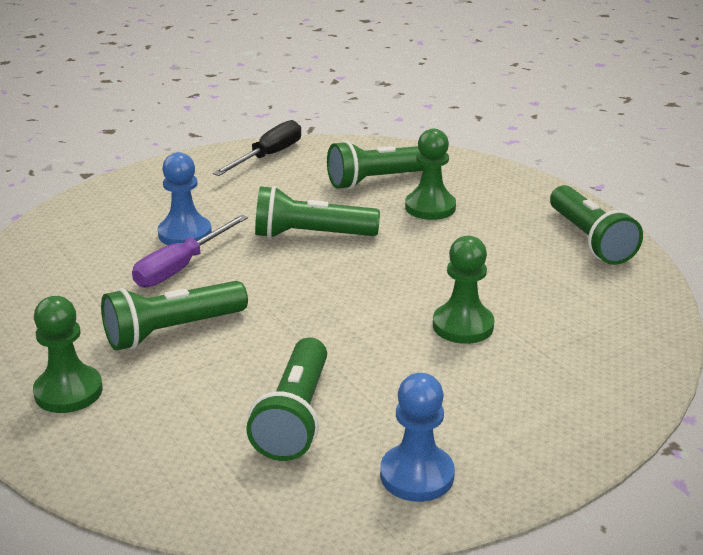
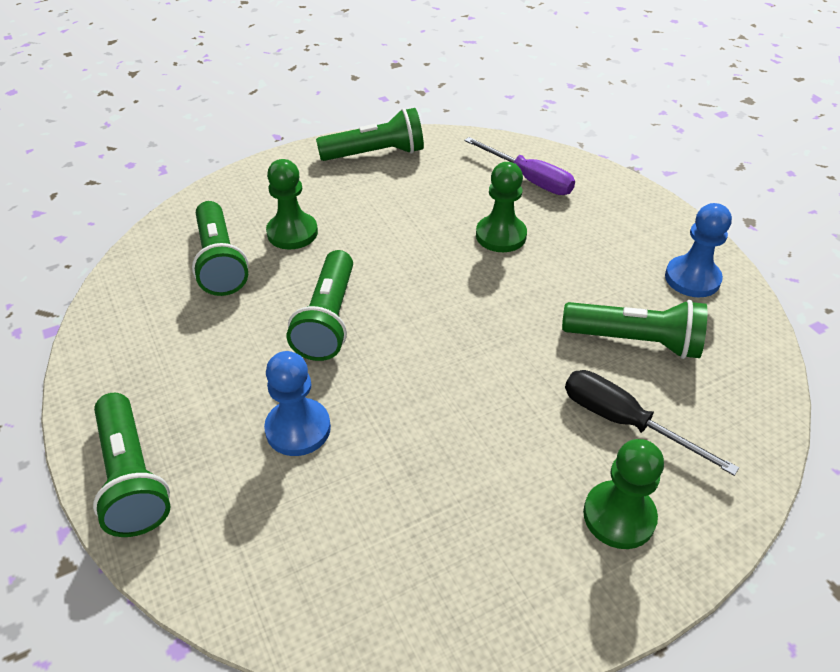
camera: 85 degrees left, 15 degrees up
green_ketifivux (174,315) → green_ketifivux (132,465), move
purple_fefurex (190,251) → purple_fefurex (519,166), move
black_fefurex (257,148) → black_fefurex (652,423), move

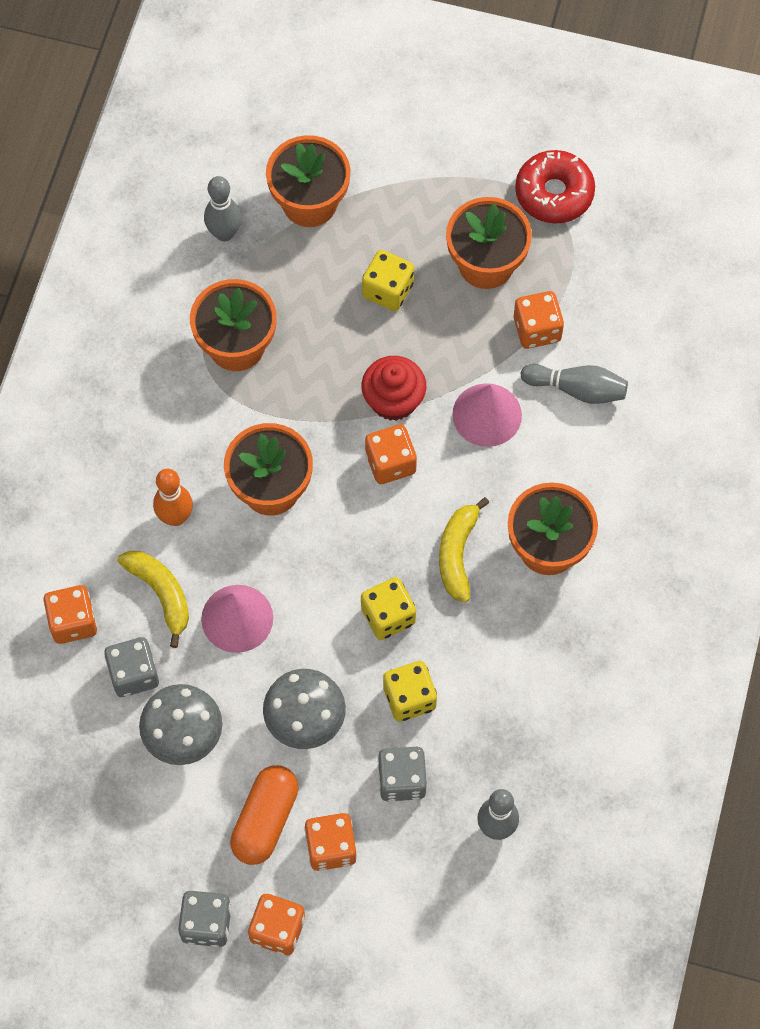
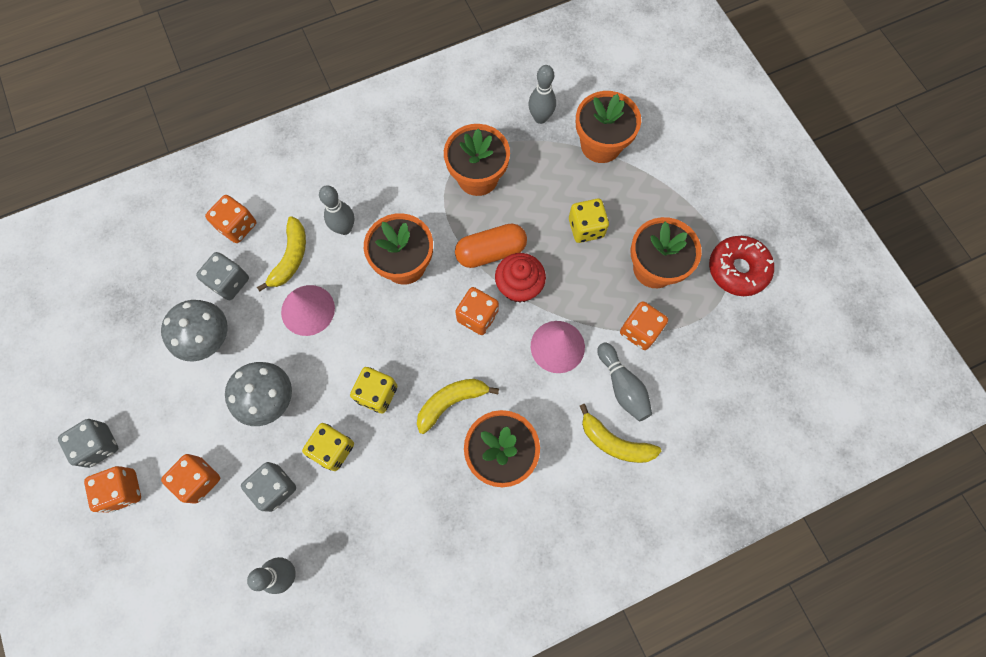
camera: 50 degrees right, 5 degrees up
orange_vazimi (173,497) → grey_vazimi (336,210)
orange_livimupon (264,815) → orange_livimupon (491,246), move
- → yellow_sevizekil (620,433)

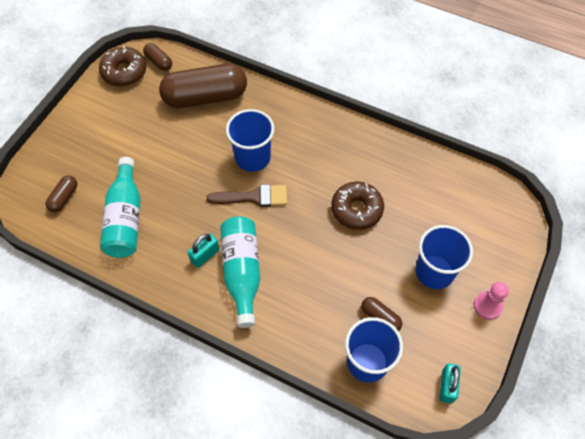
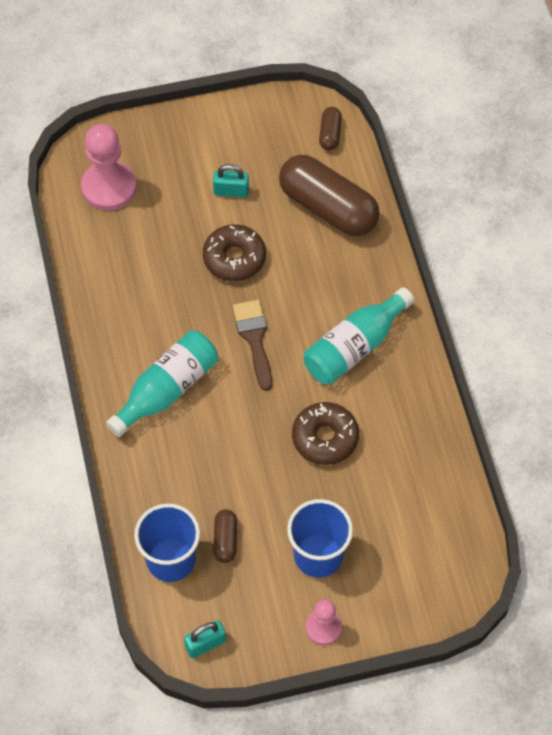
camera: 50 degrees right, 0 degrees up
brown_livimupon (61,193) → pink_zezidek (109,167)
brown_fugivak (122,66) → brown_fugivak (234,252), move
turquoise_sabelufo (120,207) → turquoise_sabelufo (359,336), move
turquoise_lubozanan (204,250) → turquoise_lubozanan (231,181), move
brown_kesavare (247,195) → brown_kesavare (252,345), 150 degrees counterclockwise
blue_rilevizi (250,140) → -

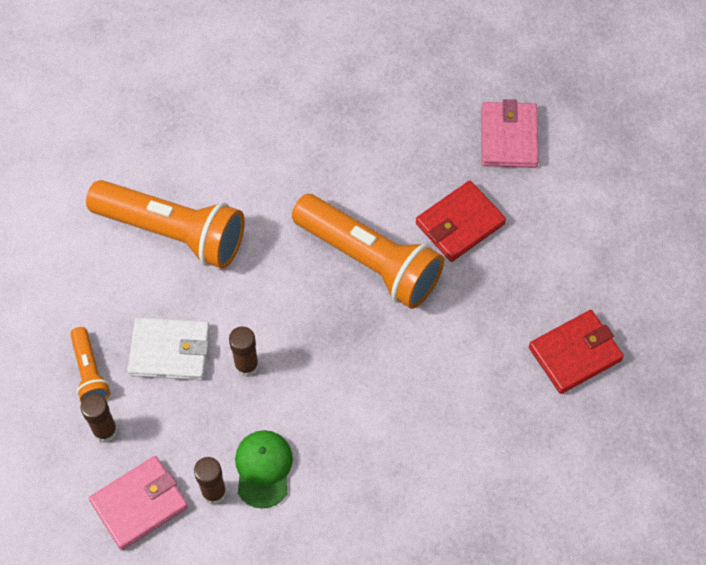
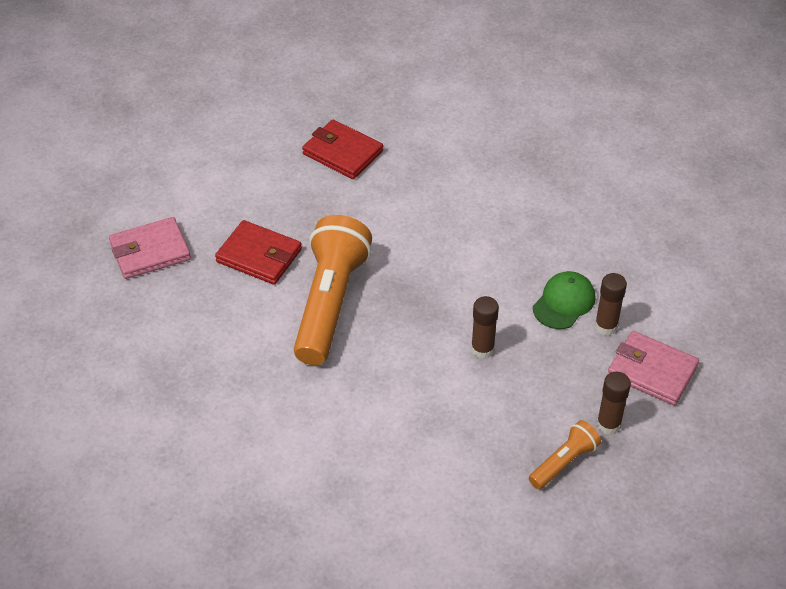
camera: 115 degrees left, 15 degrees down
orange_ketifivux (165,224) → -
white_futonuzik (169,349) → -
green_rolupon (264,469) → green_rolupon (564,300), 150 degrees clockwise

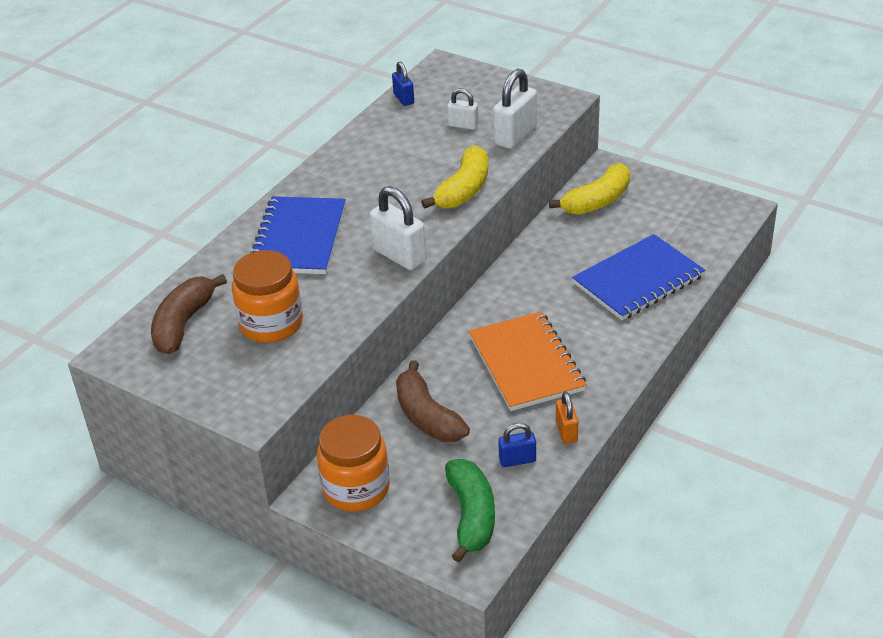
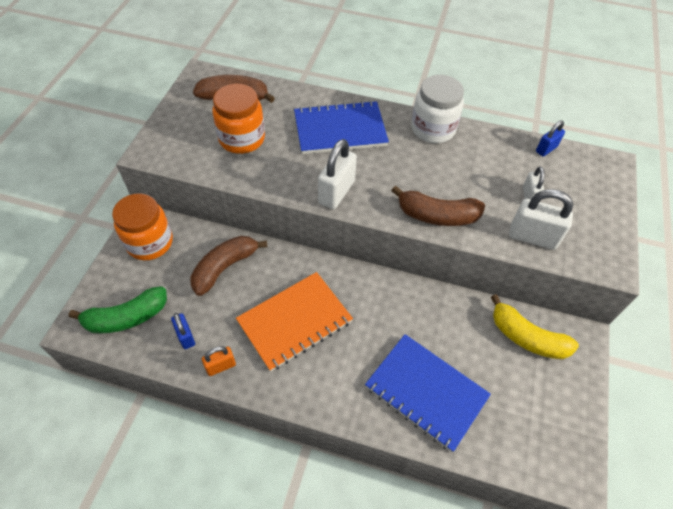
camera: 70 degrees right, 15 degrees up
yellow_sevizekil (454,177) → brown_sevizekil (438,206)
- → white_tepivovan (437,109)

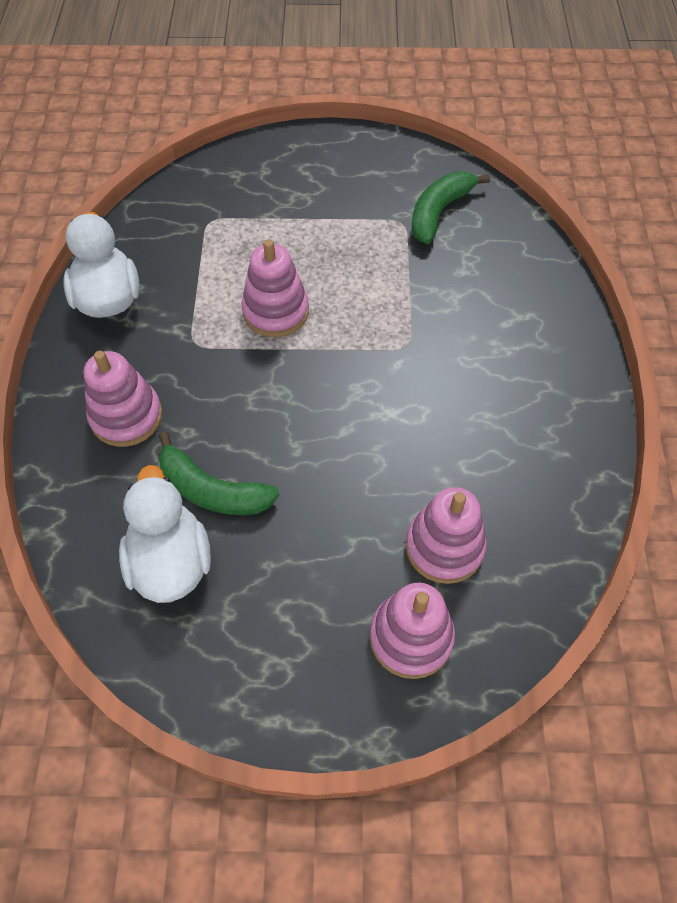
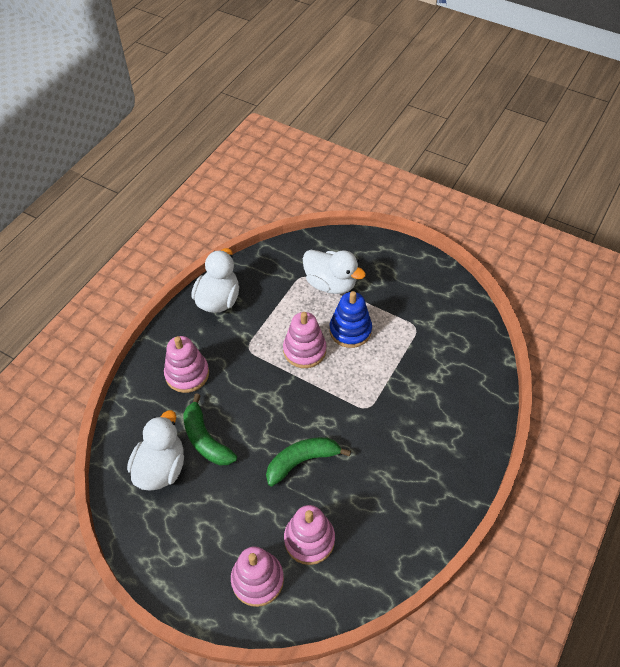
camera: 30 degrees right, 5 degrees down
green_sevizekil (451,208) → green_sevizekil (308,461), move
- → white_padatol (334,272)
- → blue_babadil (350,319)

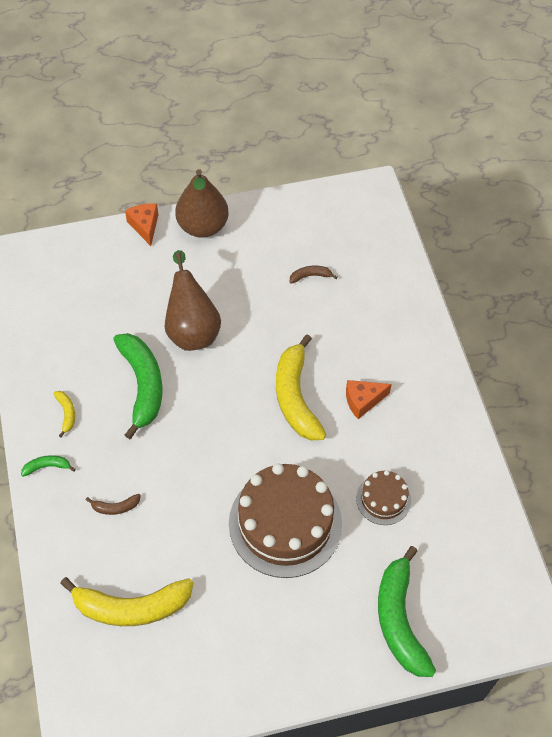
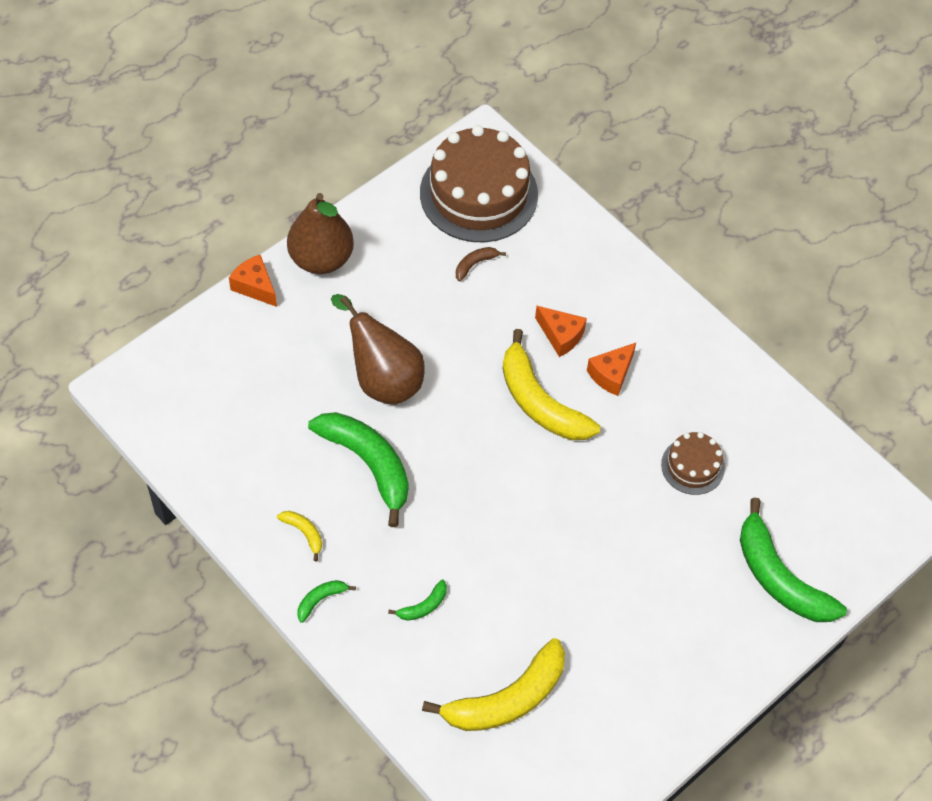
camera: 30 degrees left, 0 degrees up
brown_sevizekil (113,504) → green_sevizekil (417,600)
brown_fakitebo (285,520) → brown_fakitebo (479,183), move
- → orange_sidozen (561,331)

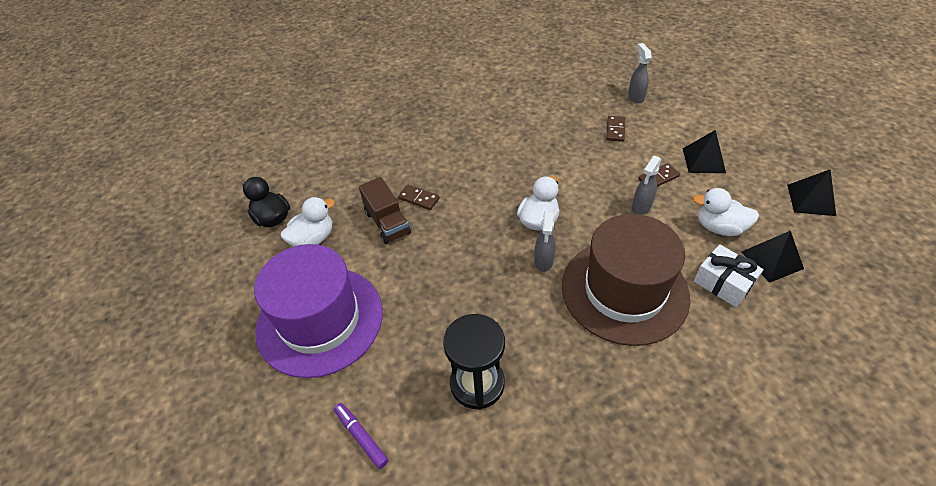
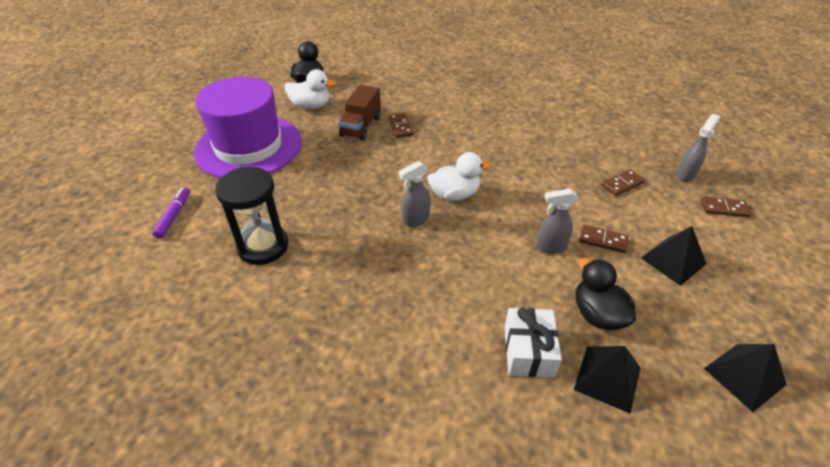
camera: 45 degrees right, 5 degrees down
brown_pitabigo (626,280) → -
white_padatol (726,212) → black_padatol (606,294)
- → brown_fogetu (726,206)

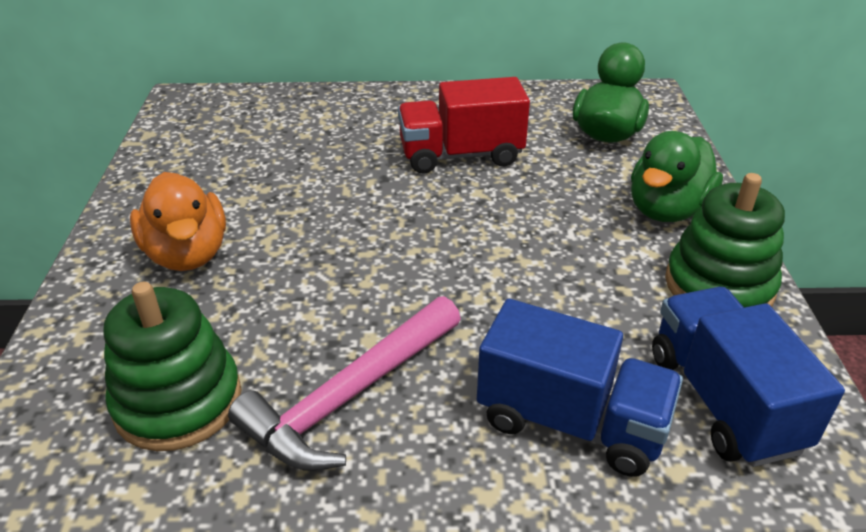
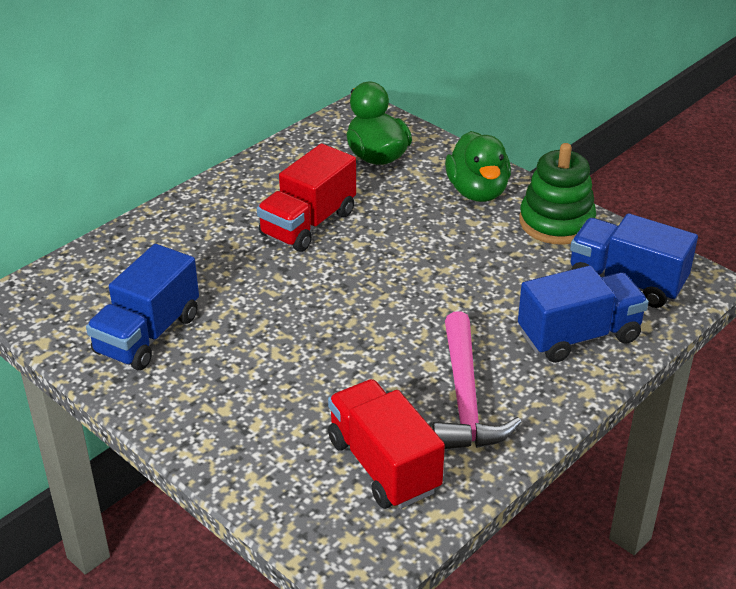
camera: 45 degrees left, 0 degrees up
green_babadil (172,366) → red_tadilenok (386,444)
orange_padatol (178,221) → -
- → blue_tadilenok (142,307)

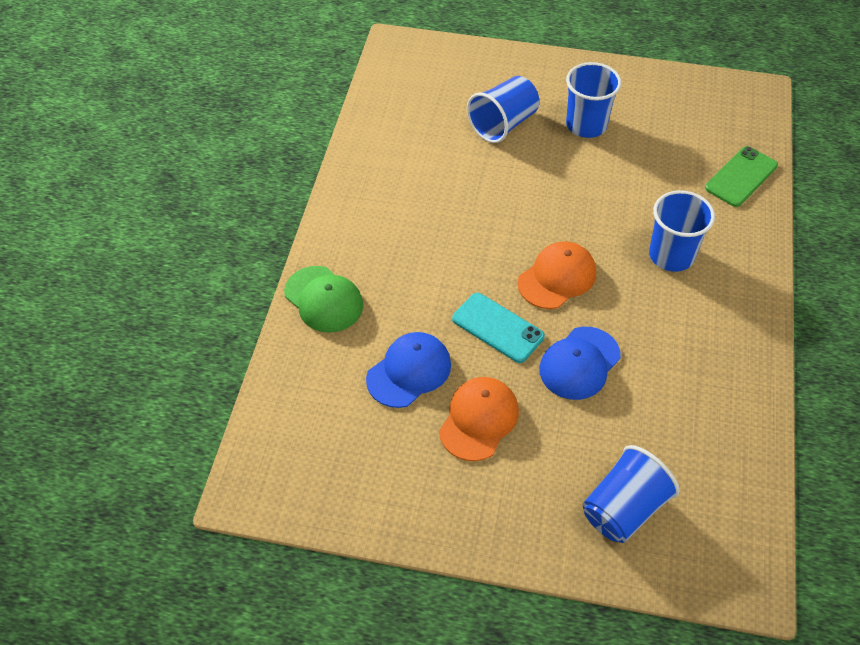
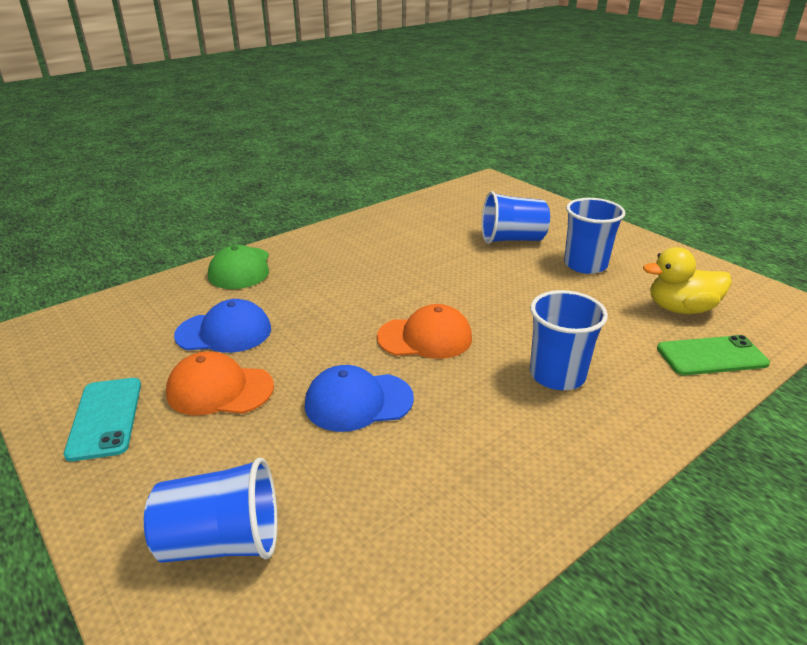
camera: 40 degrees right, 20 degrees down
orange_rolupon (479,419) → orange_rolupon (220,383), 150 degrees counterclockwise
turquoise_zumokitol (498,328) → turquoise_zumokitol (102,420), move
- → yellow_padatol (687,280)

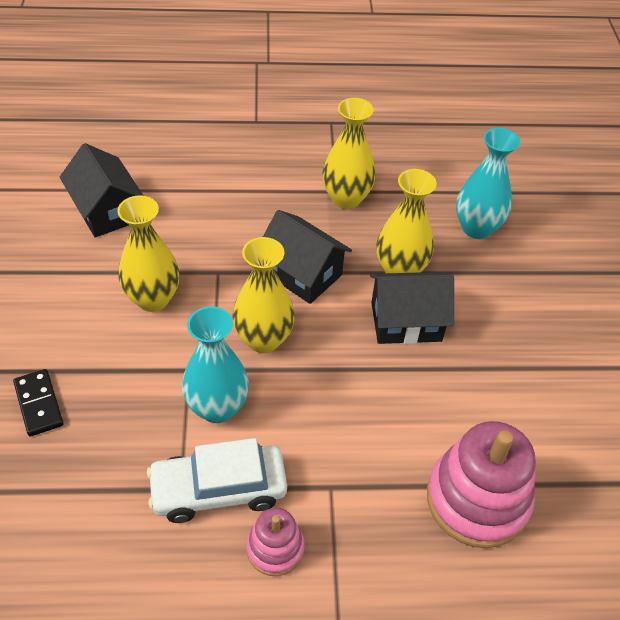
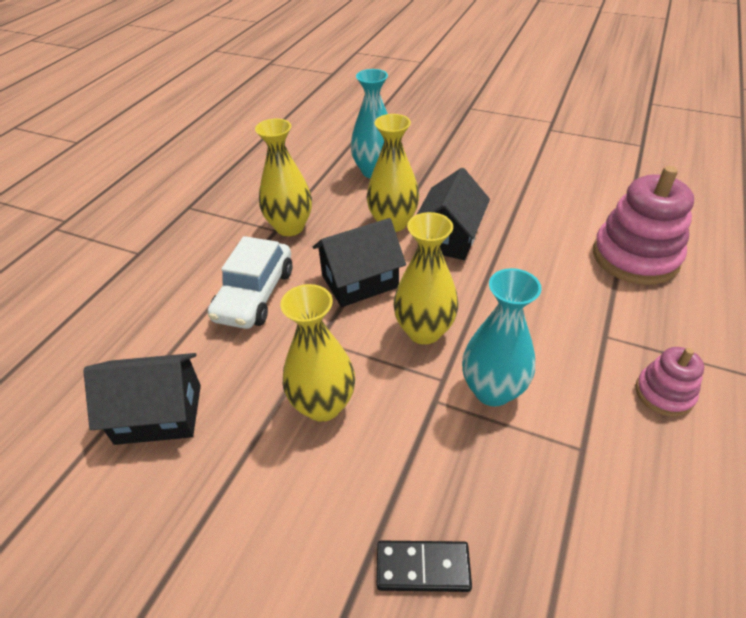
camera: 60 degrees left, 5 degrees down
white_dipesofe (217,480) → white_dipesofe (250,282), move

